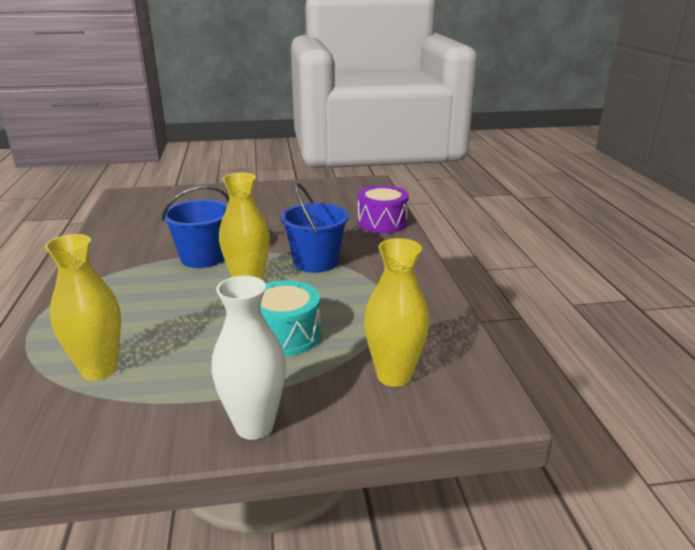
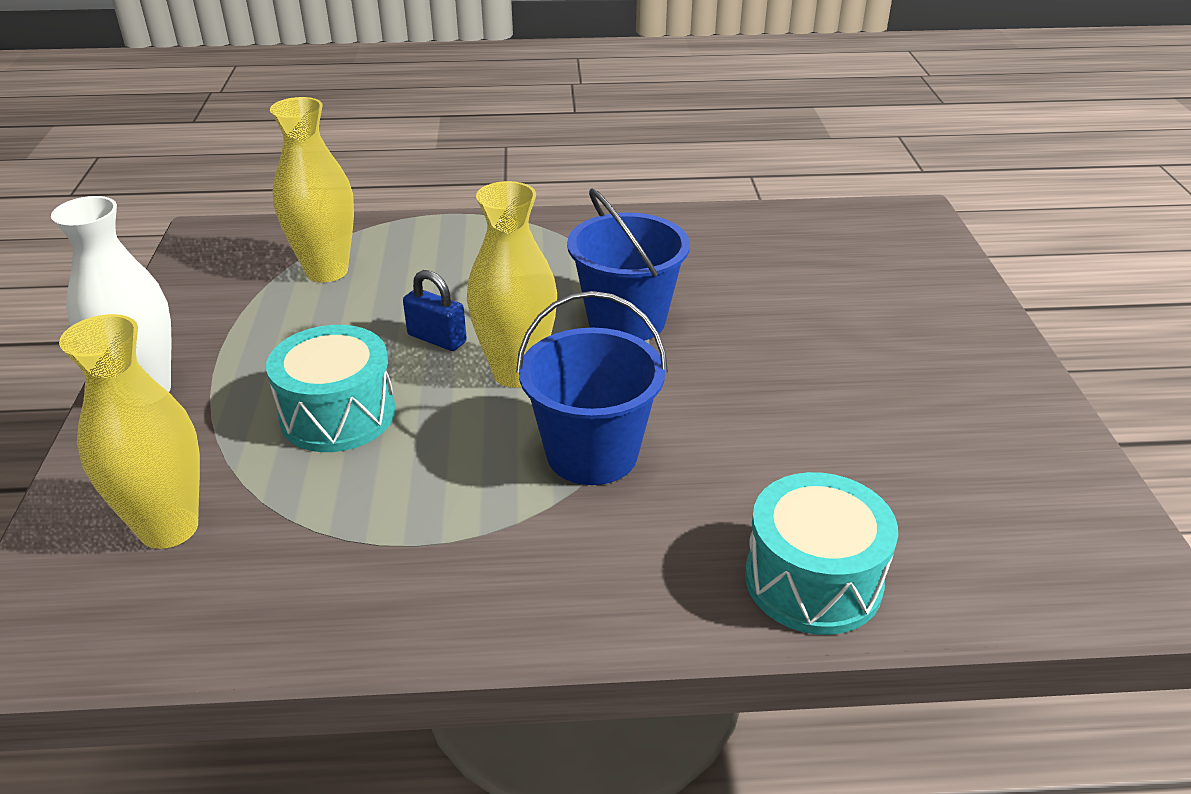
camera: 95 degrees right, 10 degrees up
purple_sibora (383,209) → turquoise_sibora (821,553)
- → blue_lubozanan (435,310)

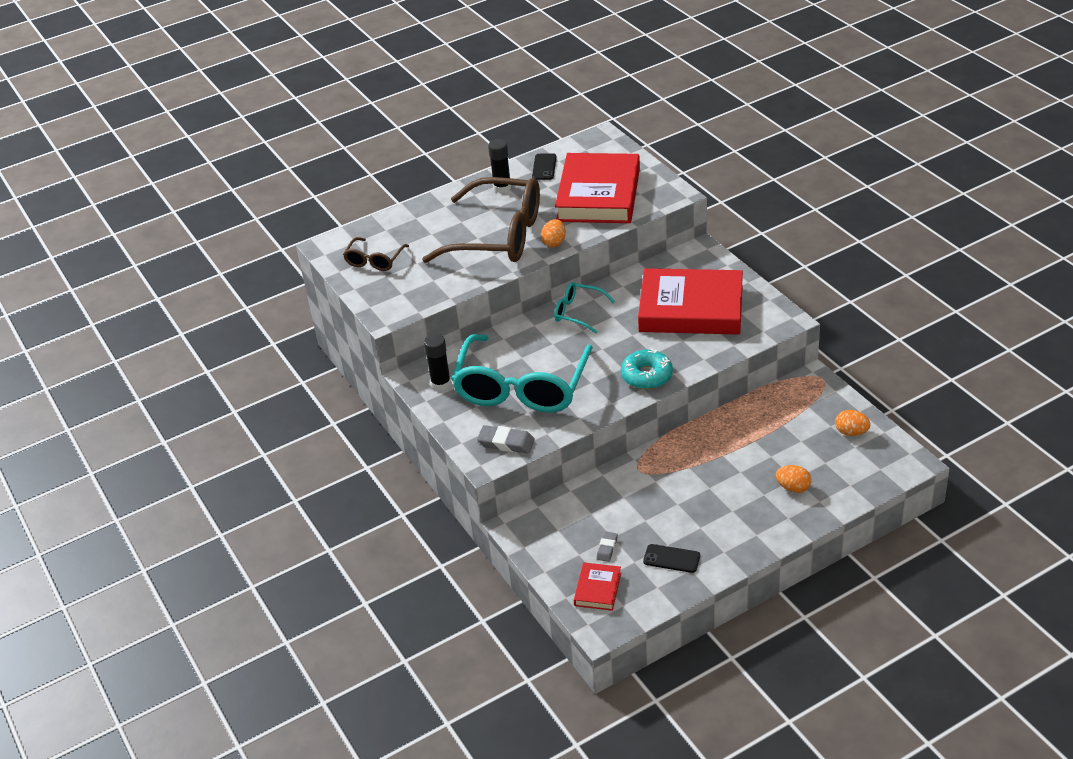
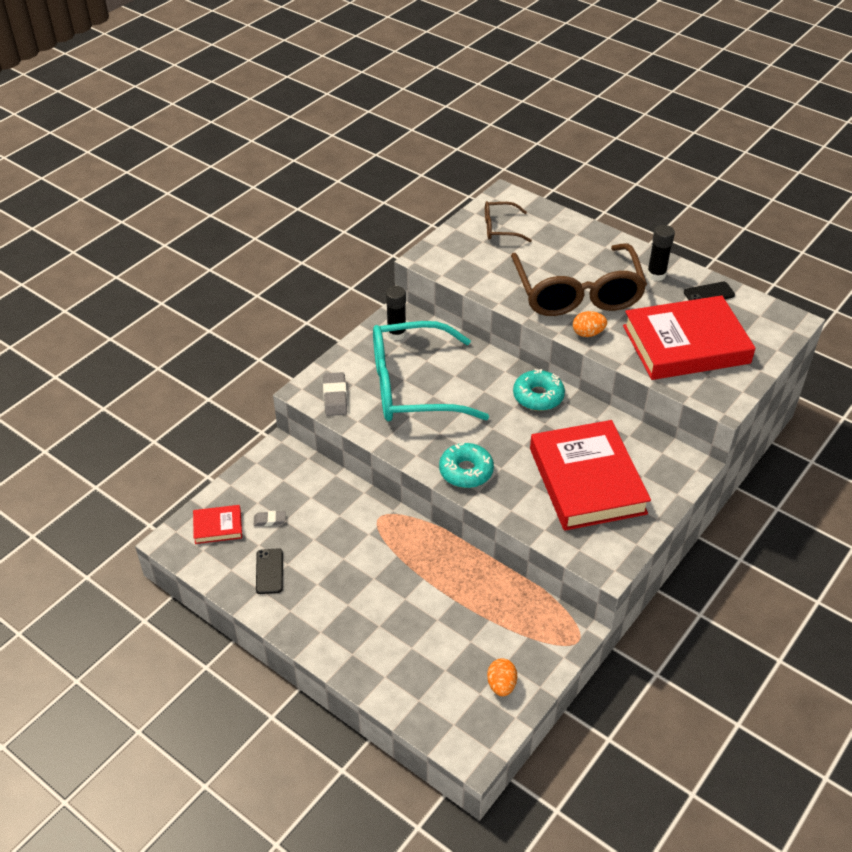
camera: 65 degrees right, 5 degrees up
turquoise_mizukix (584,307) → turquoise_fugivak (539,390)
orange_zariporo (793,479) → -

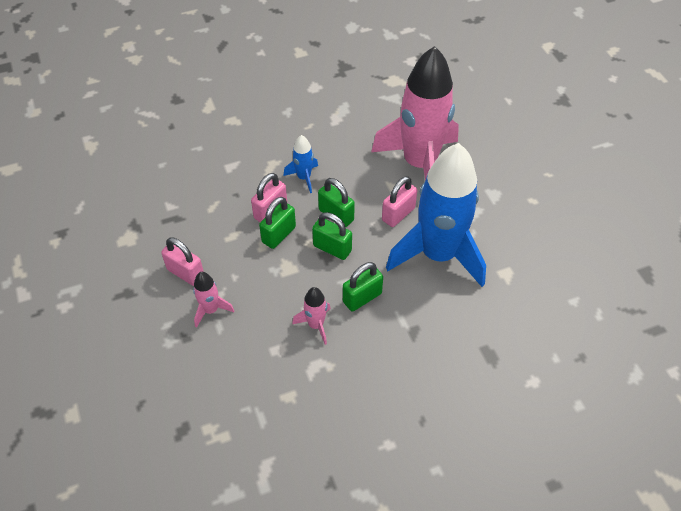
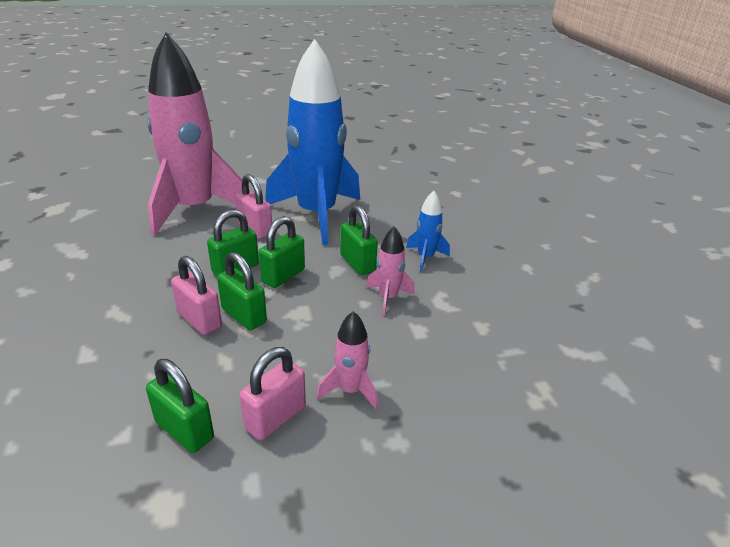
camera: 85 degrees left, 20 degrees down
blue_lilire (300,164) → blue_lilire (428,231), move
- → green_lubozanan (180,406)

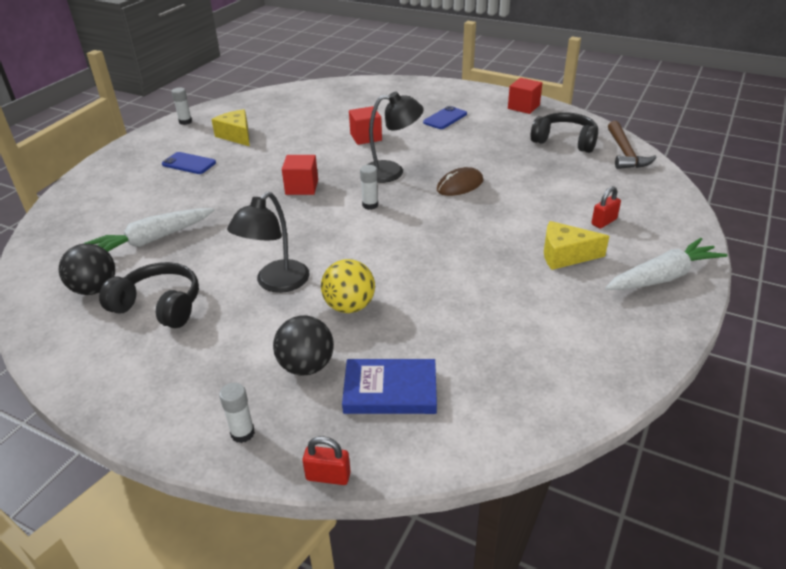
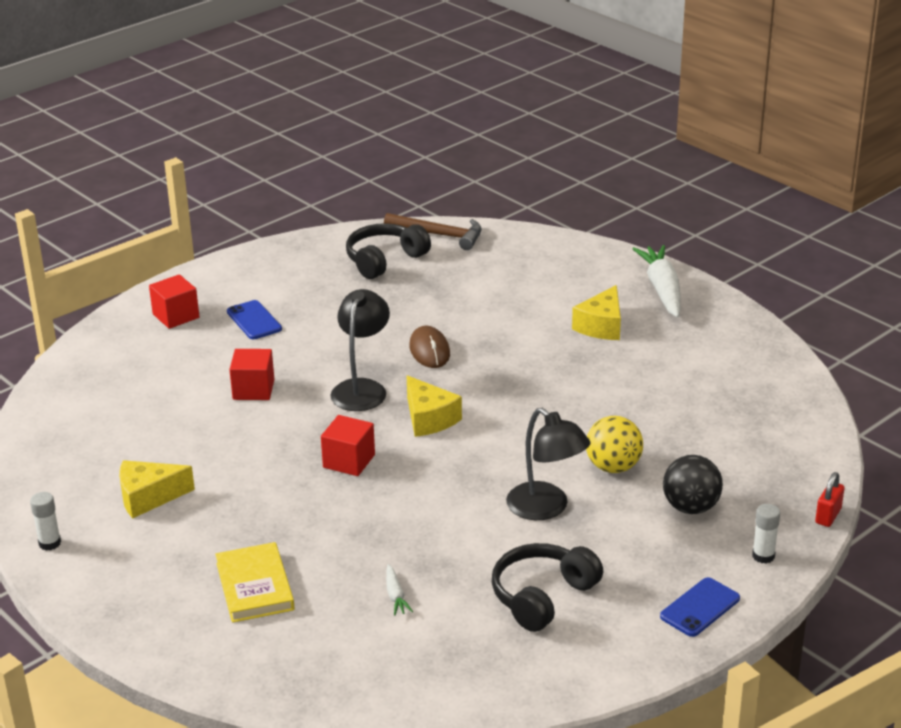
camera: 70 degrees left, 5 degrees down
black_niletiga (87,269) → -
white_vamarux (149,230) → white_vamarux (399,589), x0.44
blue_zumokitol (189,163) → blue_zumokitol (700,607), move
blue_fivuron (389,386) → -
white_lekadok (369,187) → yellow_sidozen (434,406)
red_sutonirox (525,96) → red_sutonirox (174,301), move
red_lubozanan (606,207) → -
- → yellow_fivuron (255,582)

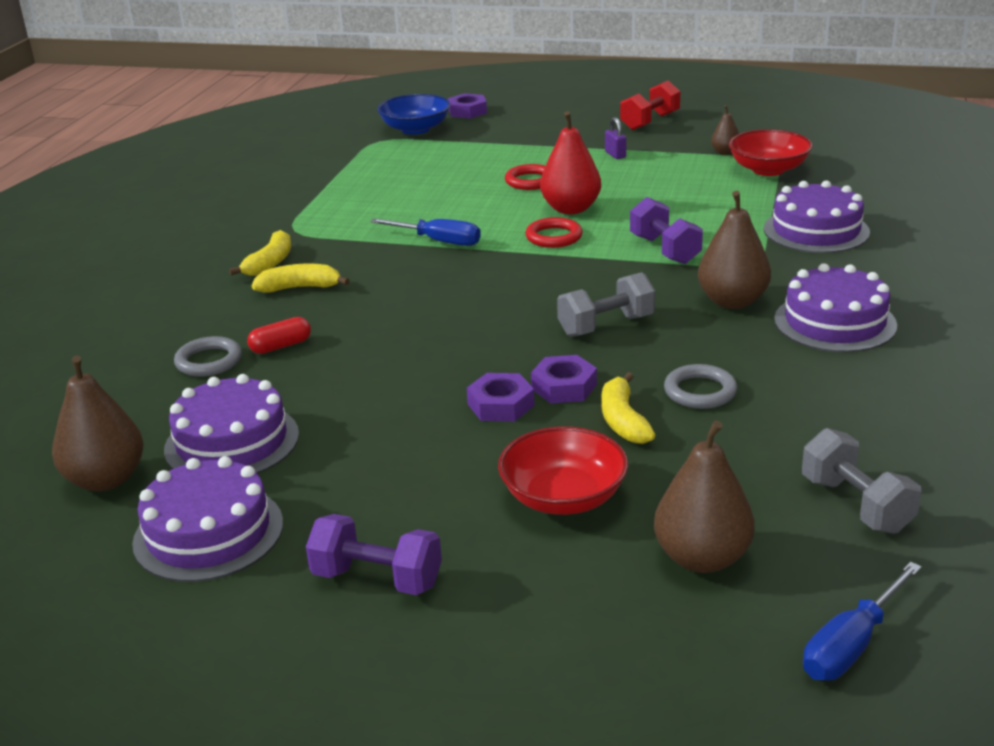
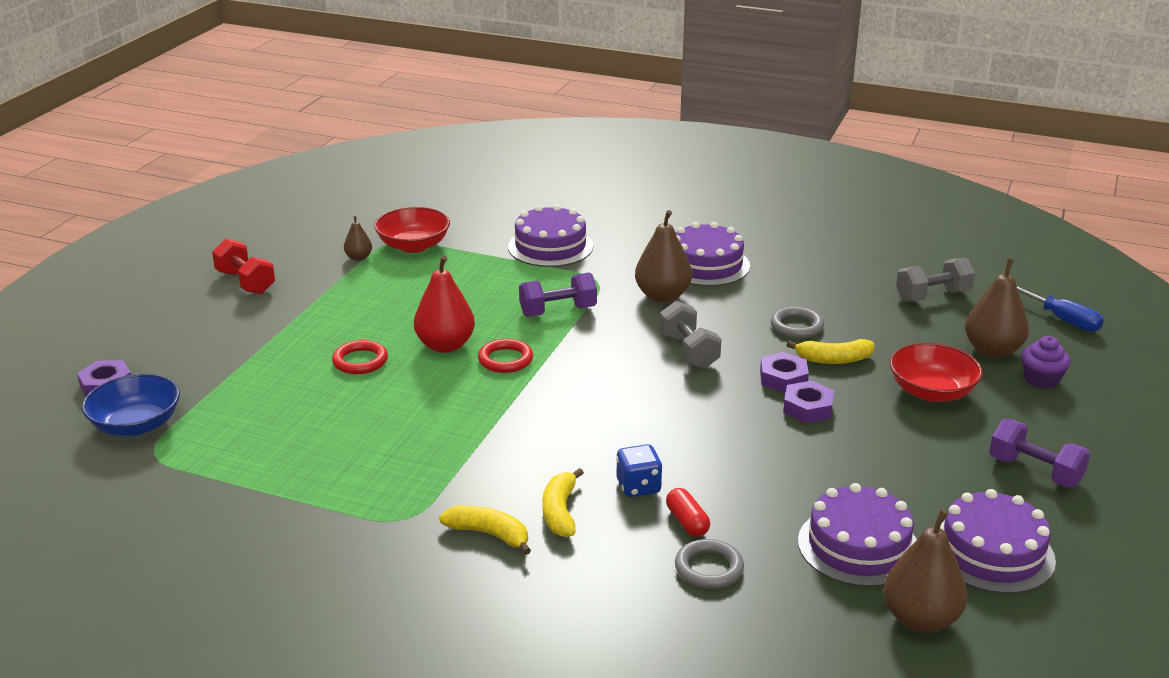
camera: 85 degrees left, 0 degrees up
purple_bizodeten (374,554) → purple_bizodeten (1039,453), 75 degrees counterclockwise
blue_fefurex (425,232) → -
purple_lubozanan (615,138) → -
- → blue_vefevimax (639,470)
- → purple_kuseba (1045,362)

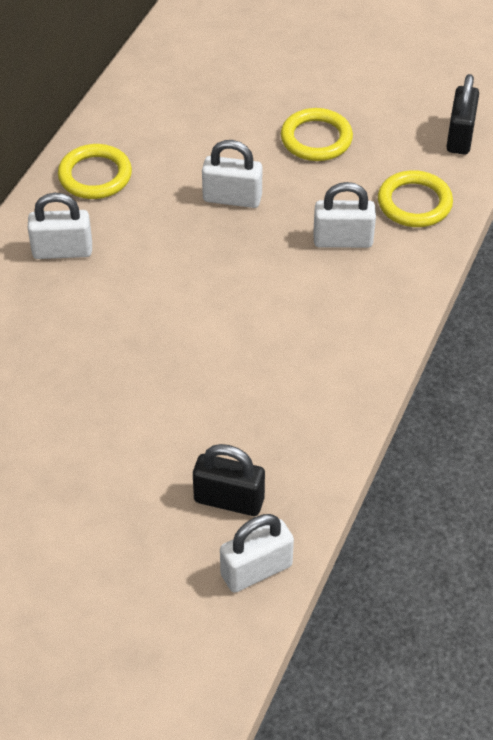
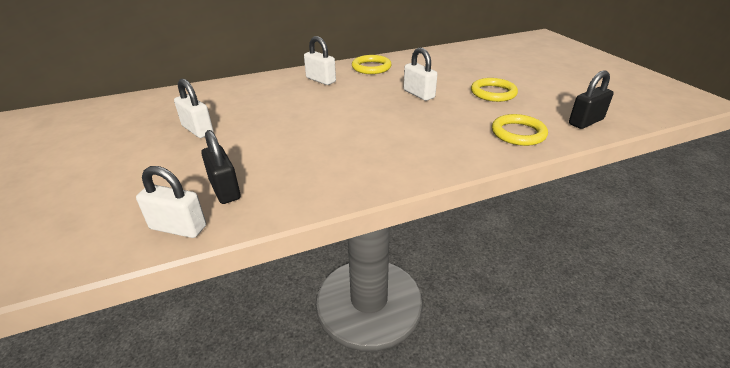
camera: 45 degrees right, 15 degrees down
white_lubozanan (344,215) → white_lubozanan (193,108), move

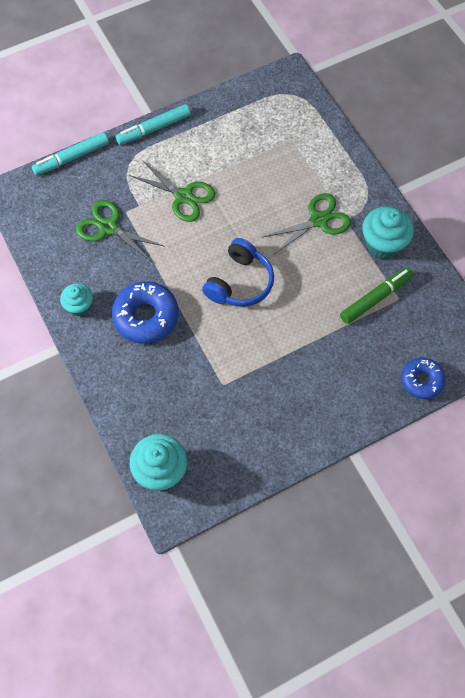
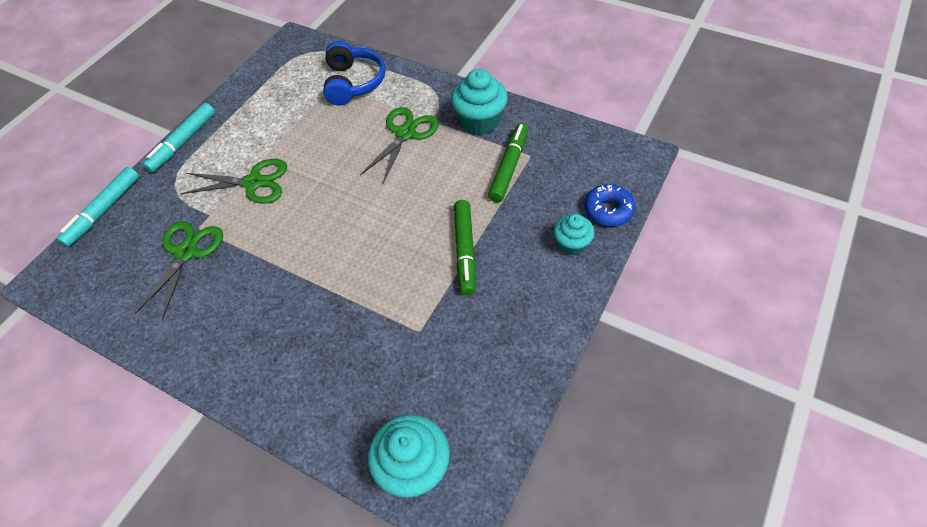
camera: 30 degrees left, 10 degrees down
turquoise_kuseba (76,299) → turquoise_kuseba (574,235), move
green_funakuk (120,231) → green_funakuk (179,270), 105 degrees clockwise
blue_fugivak (145,312) → -
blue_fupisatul (238,272) → blue_fupisatul (354,73), move
- → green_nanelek (465,247)

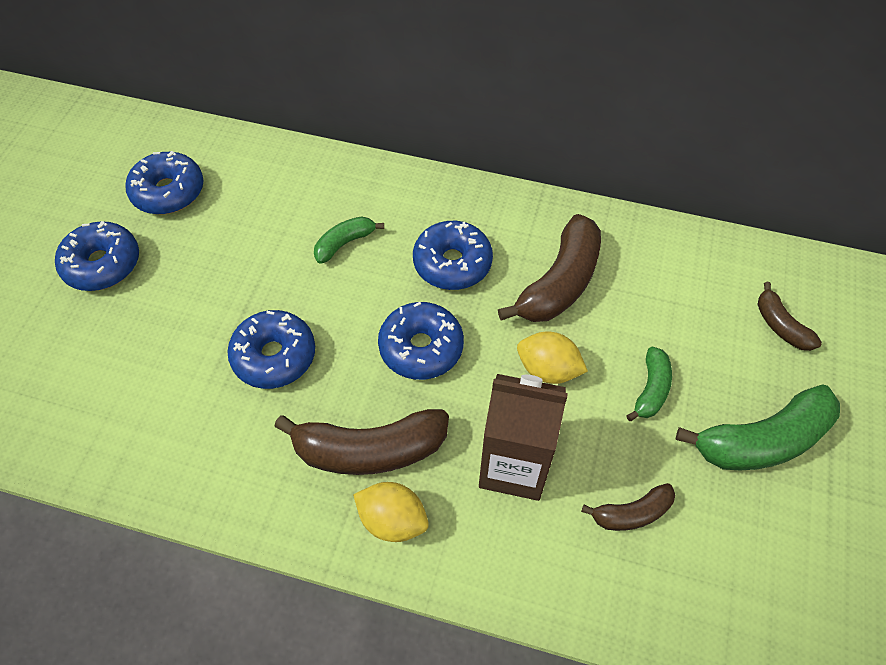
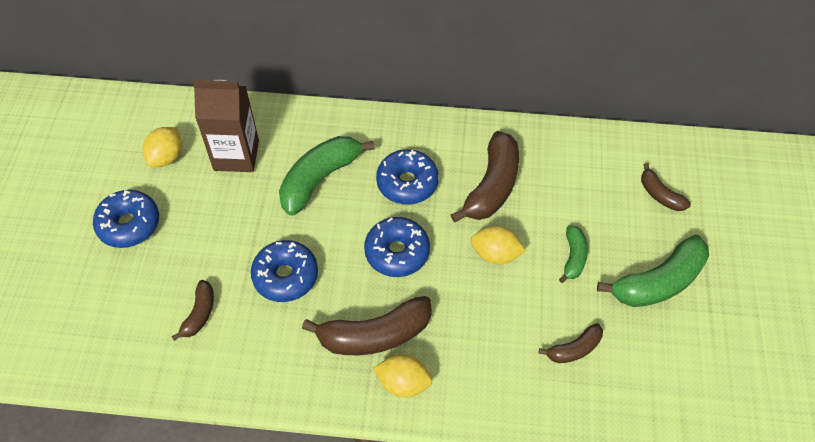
camera: 10 degrees left, 0 degrees up
blue_fugivak (164,183) → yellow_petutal (162,147)
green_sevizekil (349,240) → green_sevizekil (327,176), x1.86
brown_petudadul (523,437) → brown_petudadul (225,126), move
- → brown_sevizekil (192,310)

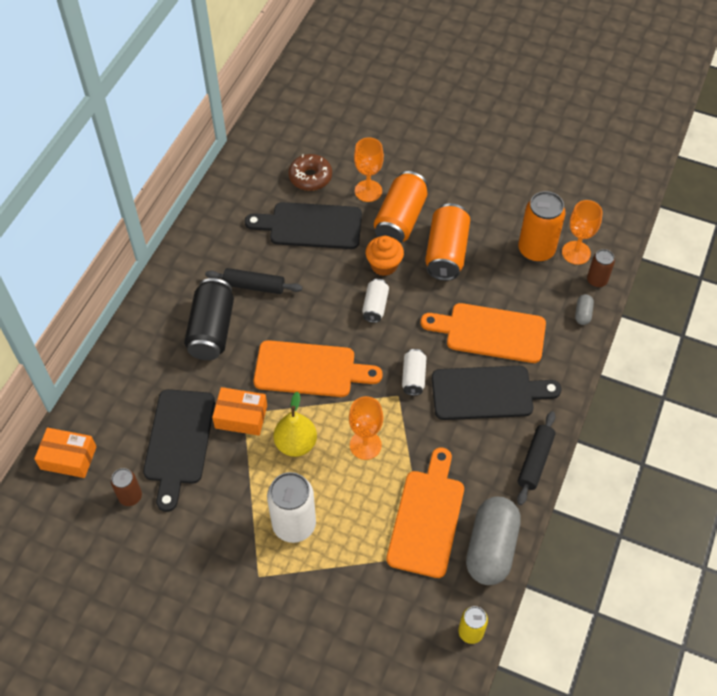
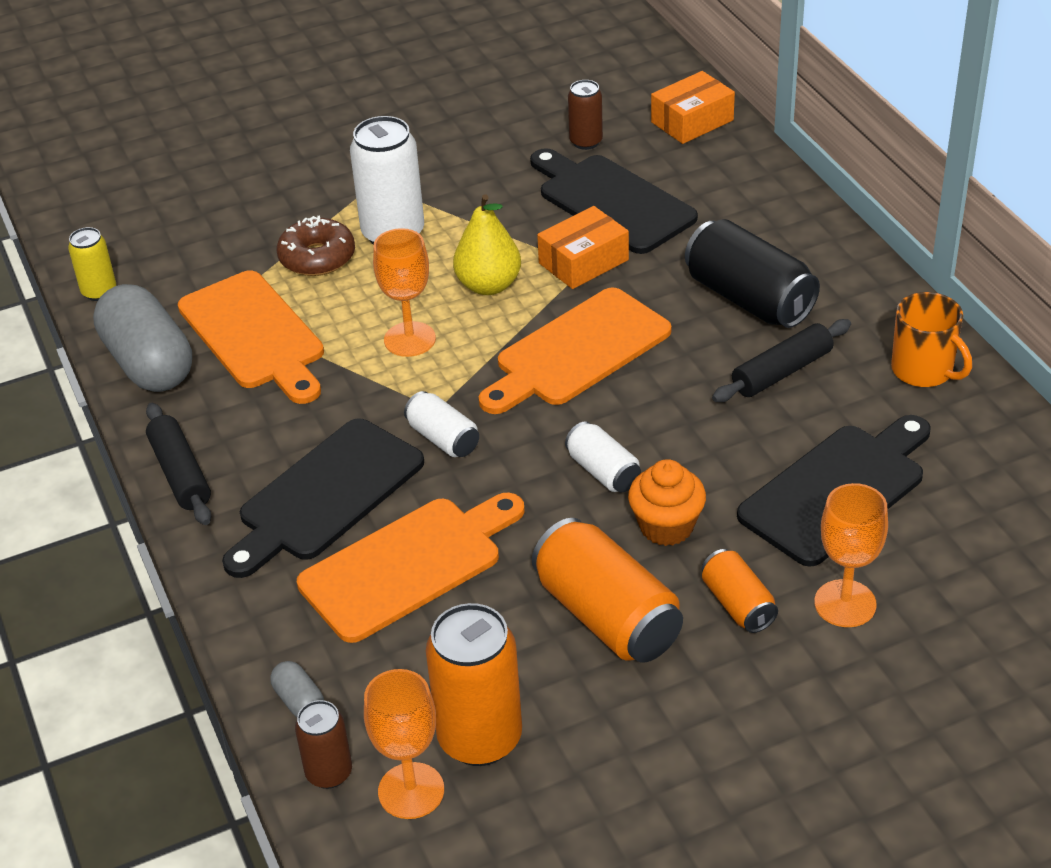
camera: 135 degrees right, 15 degrees down
brown_fugivak (310,172) → brown_fugivak (315,245), move
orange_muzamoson (401,207) → orange_muzamoson (740,591), x0.55
- → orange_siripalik (931,339)

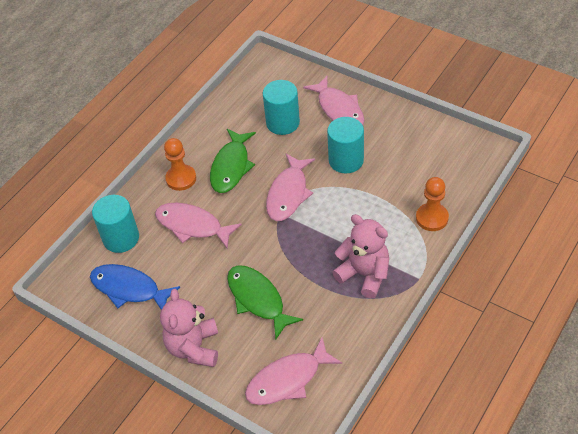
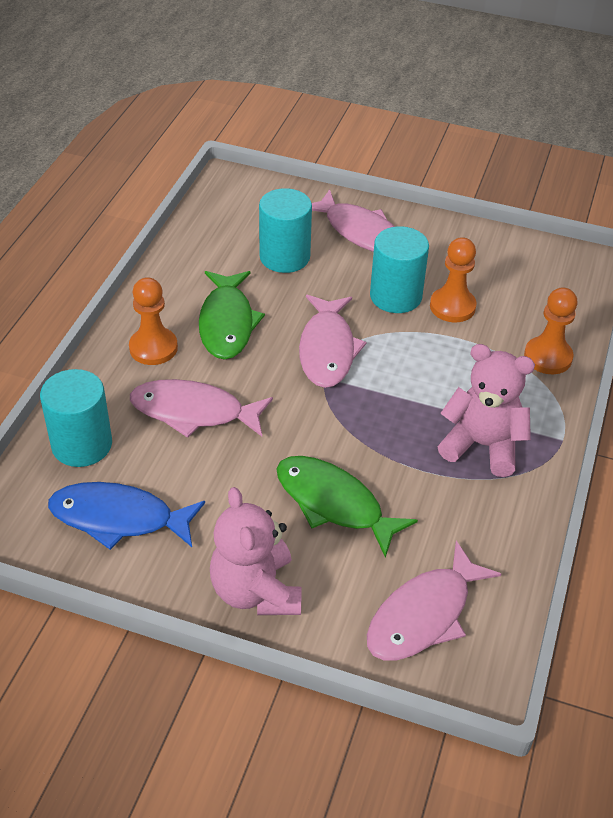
camera: 20 degrees left, 5 degrees down
- → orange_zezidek (453,279)

